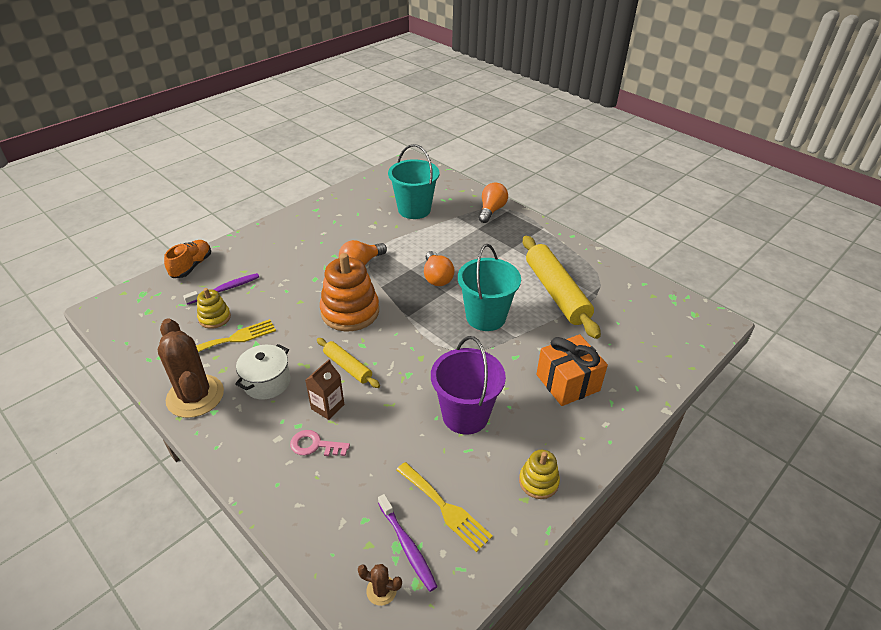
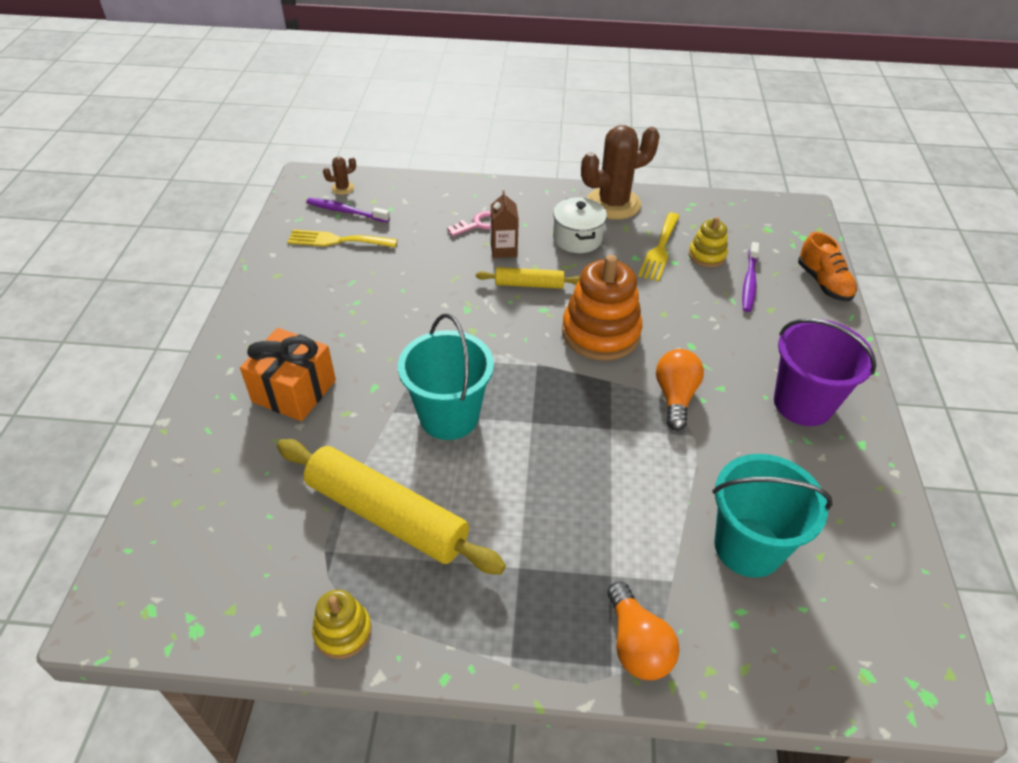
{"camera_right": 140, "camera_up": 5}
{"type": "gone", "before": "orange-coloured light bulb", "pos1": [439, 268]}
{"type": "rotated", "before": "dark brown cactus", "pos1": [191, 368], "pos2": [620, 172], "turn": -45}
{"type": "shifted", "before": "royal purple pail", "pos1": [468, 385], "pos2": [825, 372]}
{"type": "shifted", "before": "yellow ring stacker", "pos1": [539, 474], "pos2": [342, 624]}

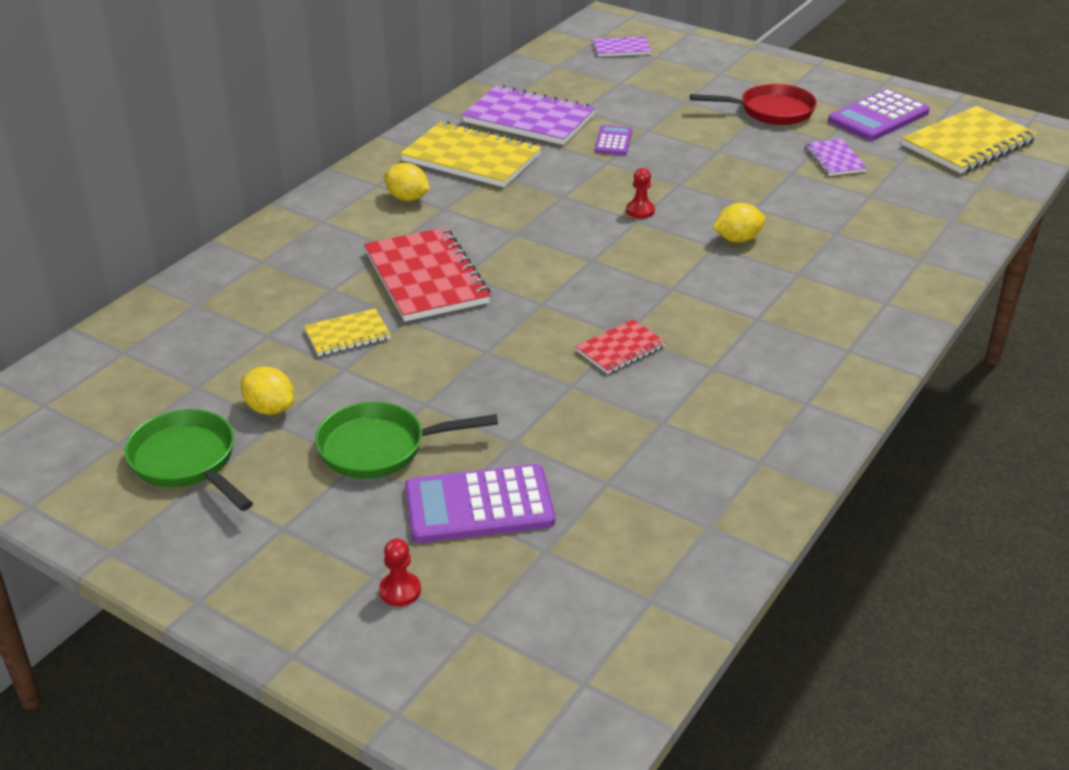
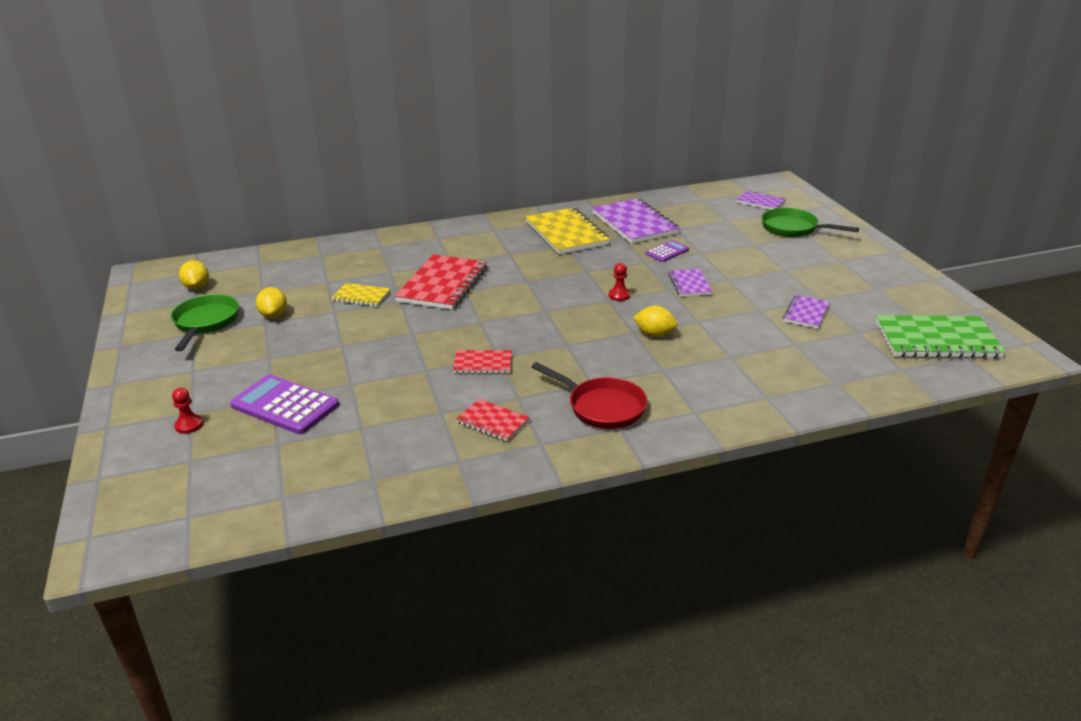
{"camera_right": 40, "camera_up": -5}
{"type": "shifted", "before": "crimson skillet", "pos1": [753, 104], "pos2": [589, 395]}
{"type": "gone", "before": "royal purple pocket calculator", "pos1": [879, 115]}
{"type": "repainted", "before": "yellow notebook", "after": "leaf-green notebook", "pos1": [970, 140], "pos2": [941, 336]}
{"type": "shifted", "before": "yellow lemon", "pos1": [407, 182], "pos2": [194, 274]}
{"type": "shifted", "before": "leaf-green skillet", "pos1": [406, 440], "pos2": [810, 222]}
{"type": "new", "after": "royal purple notebook", "pos2": [690, 283]}
{"type": "new", "after": "crimson notebook", "pos2": [493, 420]}

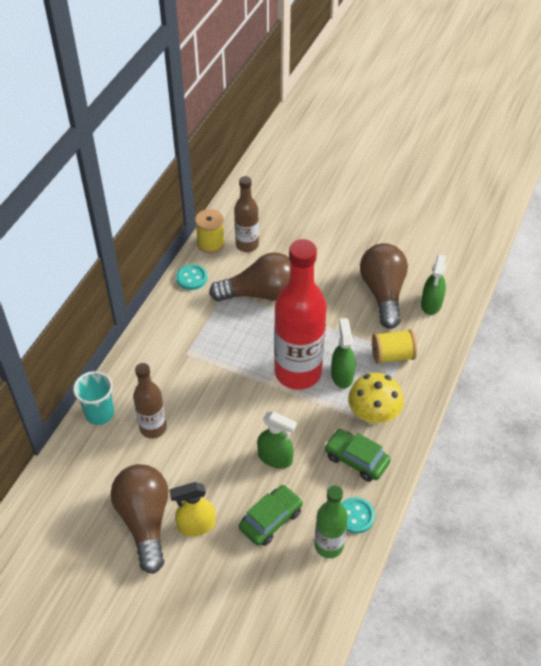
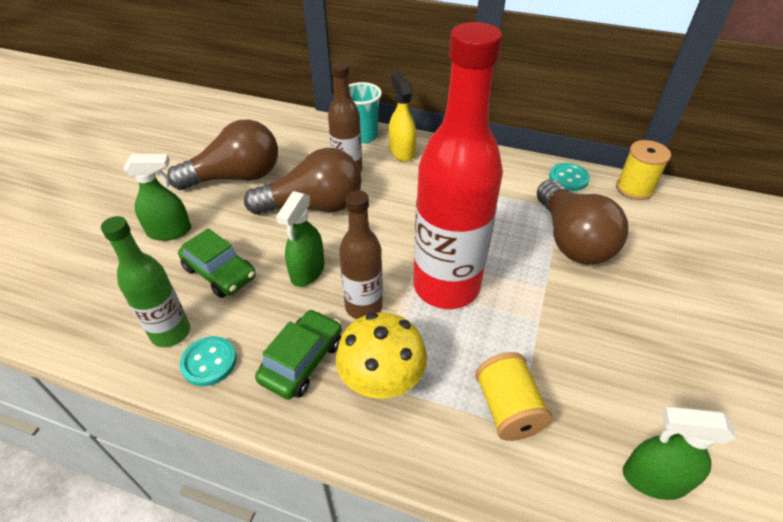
{"camera_right": 85, "camera_up": -5}
{"type": "shifted", "before": "dark brown drink bottle", "pos1": [246, 214], "pos2": [361, 254]}
{"type": "shifted", "before": "dark brown light bulb", "pos1": [384, 286], "pos2": [303, 181]}
{"type": "shifted", "before": "leaf-green spray bottle", "pos1": [343, 353], "pos2": [157, 197]}
{"type": "shifted", "before": "yellow spray bottle", "pos1": [192, 509], "pos2": [402, 117]}

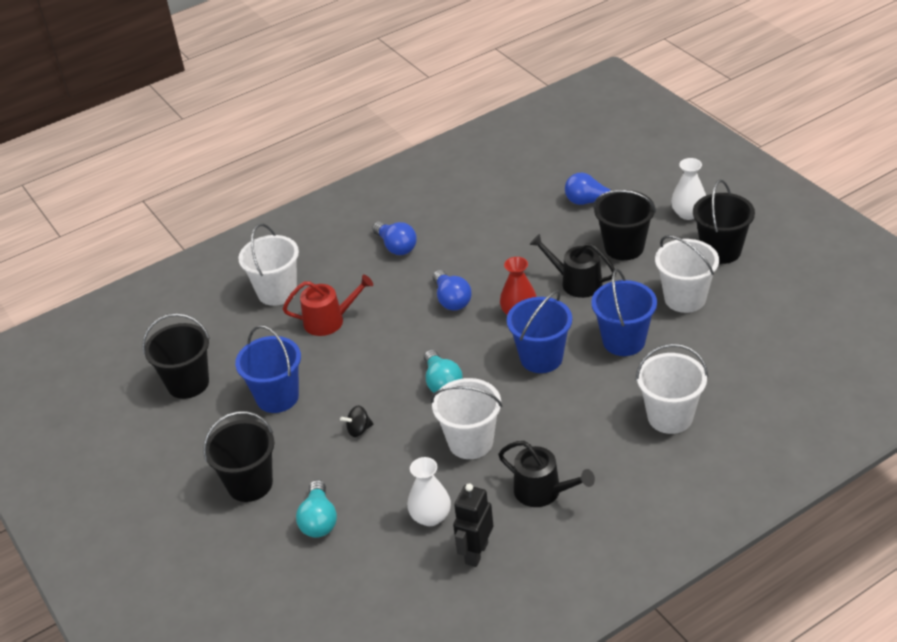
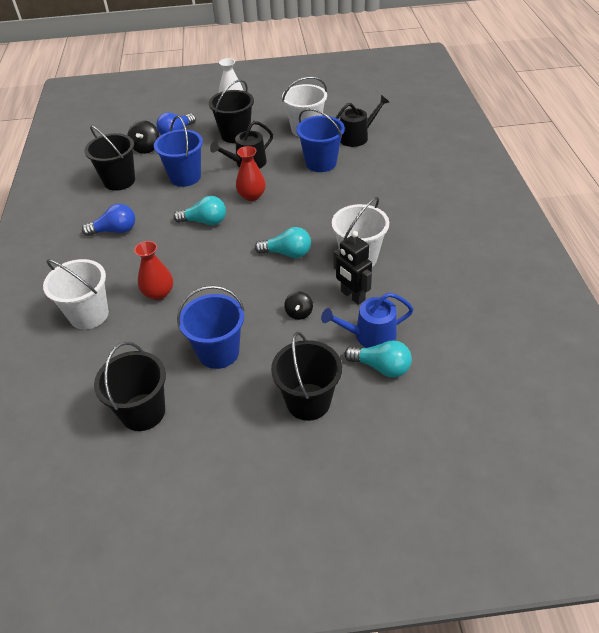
{"camera_right": -65, "camera_up": 5}
{"type": "shifted", "before": "black pail", "pos1": [724, 222], "pos2": [110, 158]}
{"type": "repainted", "before": "cobalt light bulb", "after": "aqua light bulb", "pos1": [452, 290], "pos2": [199, 210]}
{"type": "swapped", "before": "crimson watering can", "after": "crimson flower vase", "pos1": [328, 305], "pos2": [153, 270]}
{"type": "shifted", "before": "cobalt pail", "pos1": [539, 331], "pos2": [178, 151]}
{"type": "gone", "before": "white pail", "pos1": [672, 389]}
{"type": "shifted", "before": "black watering can", "pos1": [546, 474], "pos2": [362, 121]}
{"type": "gone", "before": "white flower vase", "pos1": [429, 491]}
{"type": "shifted", "before": "black robot figure", "pos1": [473, 525], "pos2": [353, 268]}
{"type": "new", "after": "black whirligig", "pos2": [143, 137]}
{"type": "new", "after": "cobalt watering can", "pos2": [367, 320]}

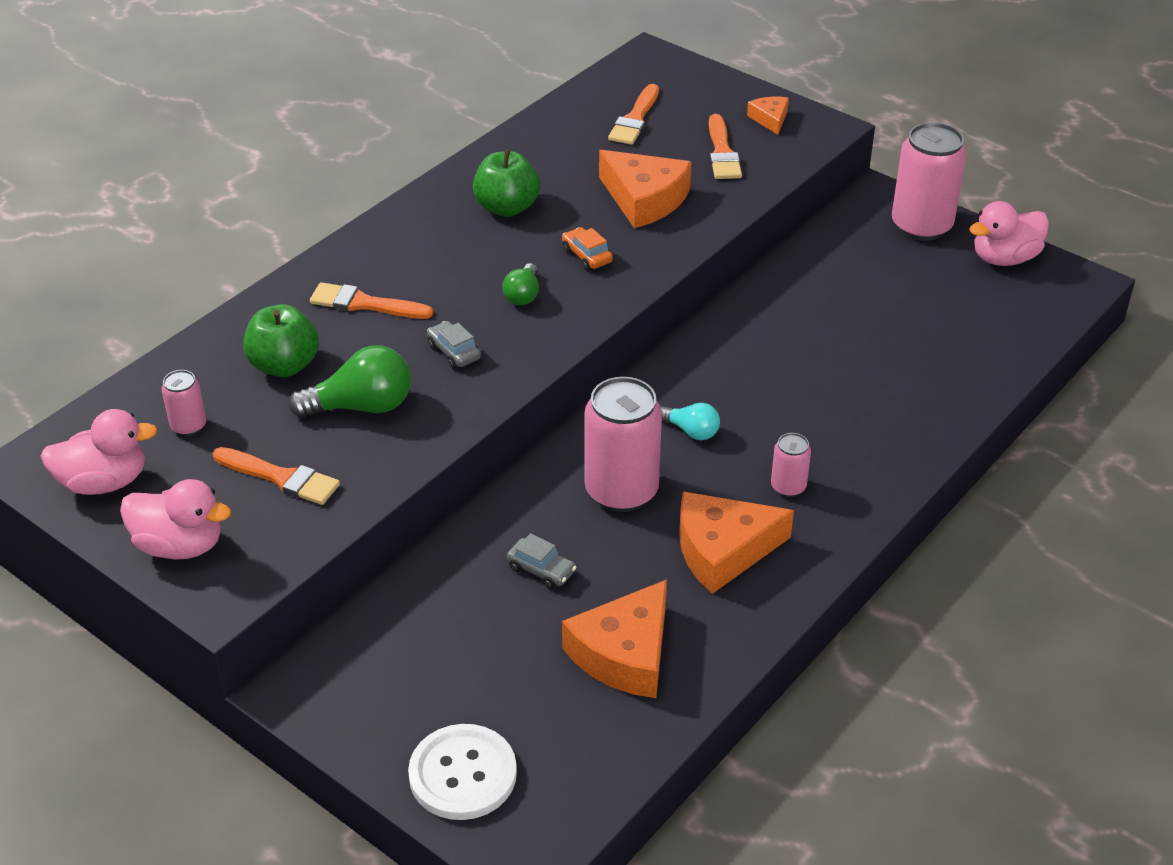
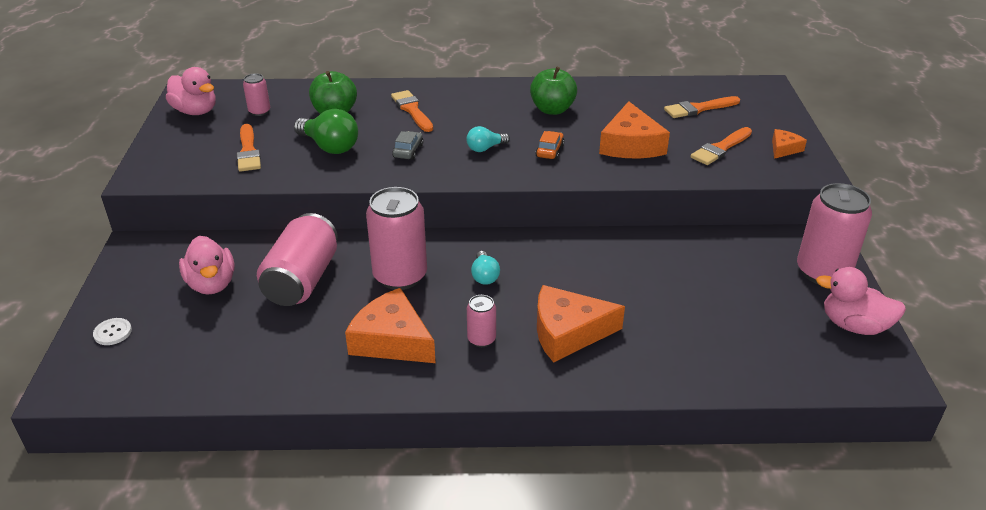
{"camera_right": 50, "camera_up": -5}
{"type": "repainted", "before": "leaf-green light bulb", "after": "aqua light bulb", "pos1": [520, 284], "pos2": [488, 139]}
{"type": "shifted", "before": "rosy toy duck", "pos1": [175, 519], "pos2": [207, 265]}
{"type": "swapped", "before": "gray toy car", "after": "rosy can", "pos1": [542, 561], "pos2": [297, 259]}
{"type": "shifted", "before": "orange-coloured cheese wedge", "pos1": [614, 639], "pos2": [581, 324]}
{"type": "scaled", "before": "white shirt button", "pos1": [462, 772], "pos2": [112, 331], "scale": 0.49}

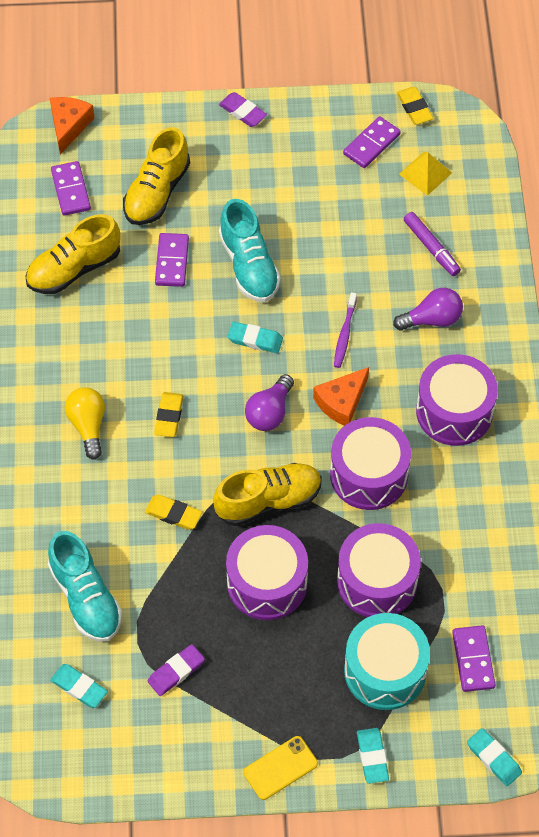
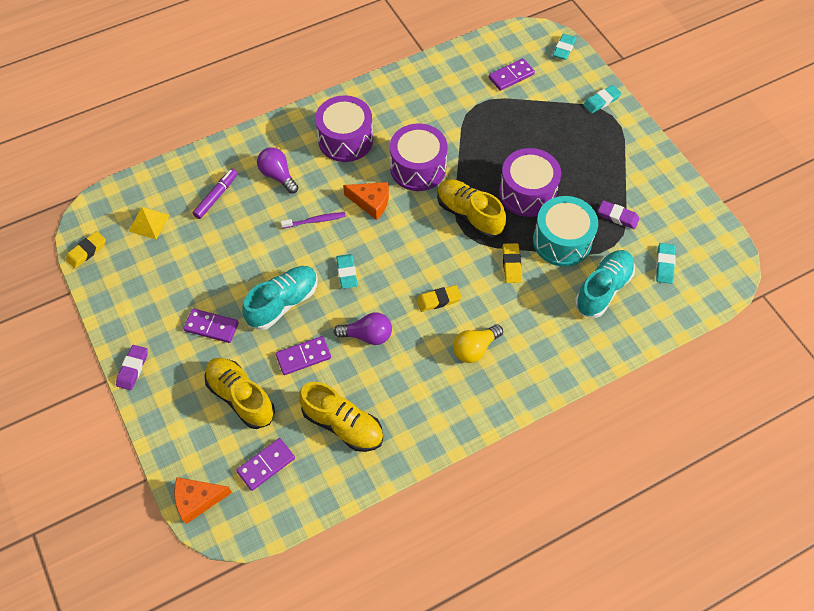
{"camera_right": -115, "camera_up": 0}
{"type": "shifted", "before": "royal purple domino piece", "pos1": [372, 142], "pos2": [211, 325]}
{"type": "rotated", "before": "yellow shoe", "pos1": [156, 176], "pos2": [239, 393], "turn": -135}
{"type": "shifted", "before": "royal purple light bulb", "pos1": [269, 402], "pos2": [363, 328]}
{"type": "gone", "before": "royal purple toy drum", "pos1": [379, 570]}
{"type": "shifted", "before": "aqua toy drum", "pos1": [387, 661], "pos2": [565, 231]}
{"type": "gone", "before": "yellow smartphone", "pos1": [280, 768]}

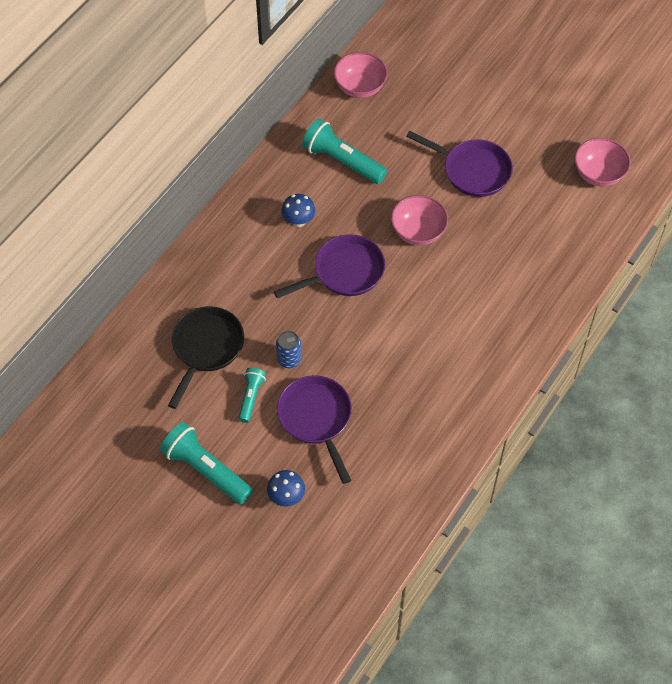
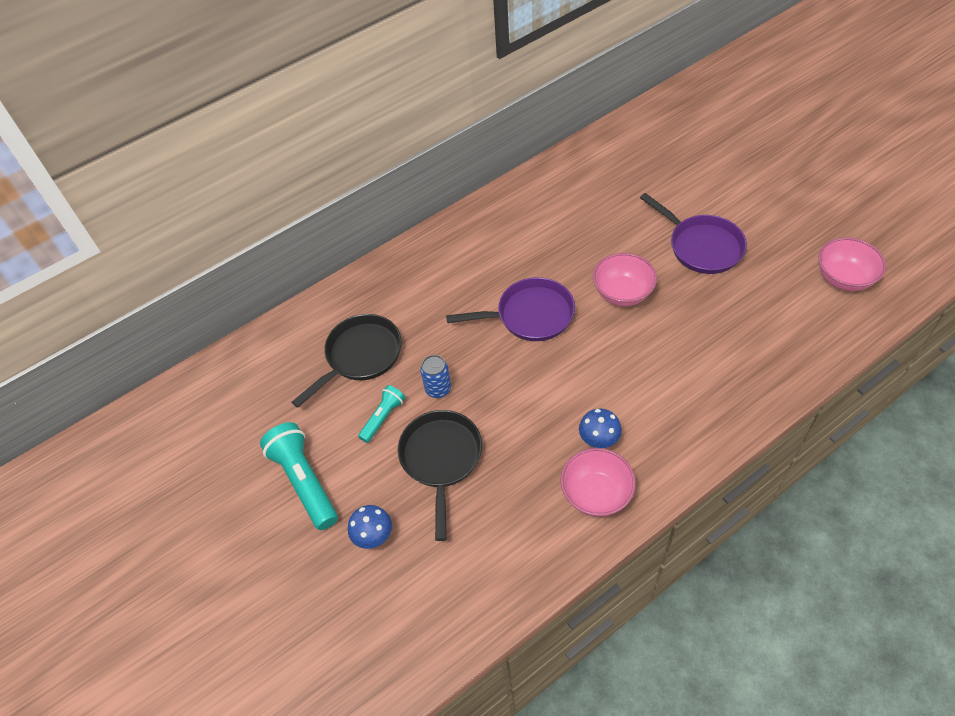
{"camera_right": 25, "camera_up": -5}
{"type": "shifted", "before": "rosy deep dish", "pos1": [361, 75], "pos2": [598, 482]}
{"type": "gone", "before": "aqua torch", "pos1": [344, 151]}
{"type": "shifted", "before": "cobalt toadstool", "pos1": [298, 210], "pos2": [600, 428]}
{"type": "repainted", "before": "royal purple skillet", "after": "black skillet", "pos1": [314, 429], "pos2": [440, 475]}

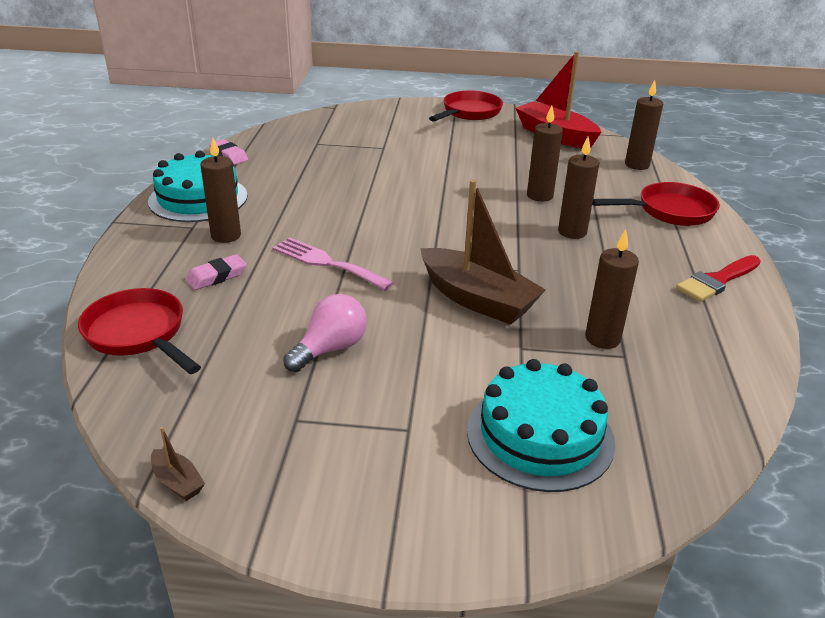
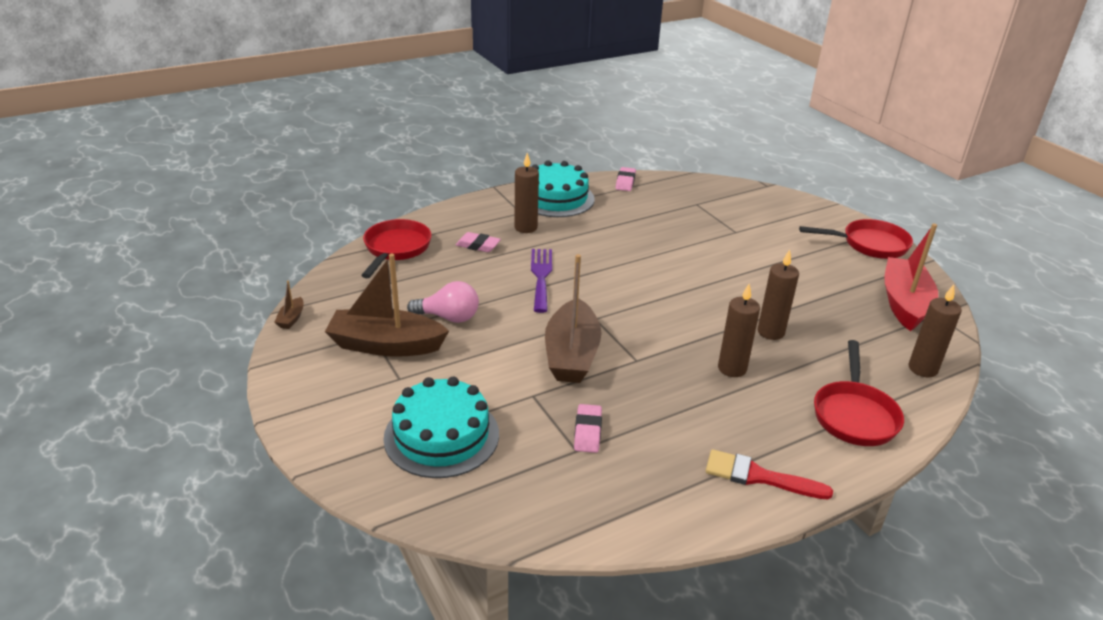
{"camera_right": 55, "camera_up": 0}
{"type": "rotated", "before": "crimson skillet", "pos1": [656, 204], "pos2": [859, 393], "turn": 60}
{"type": "swapped", "before": "dark brown pillar candle", "after": "rosy pencil eraser", "pos1": [612, 289], "pos2": [588, 428]}
{"type": "repainted", "before": "rosy dinner fork", "after": "royal purple dinner fork", "pos1": [333, 264], "pos2": [541, 281]}
{"type": "new", "after": "dark brown sailboat", "pos2": [387, 305]}

